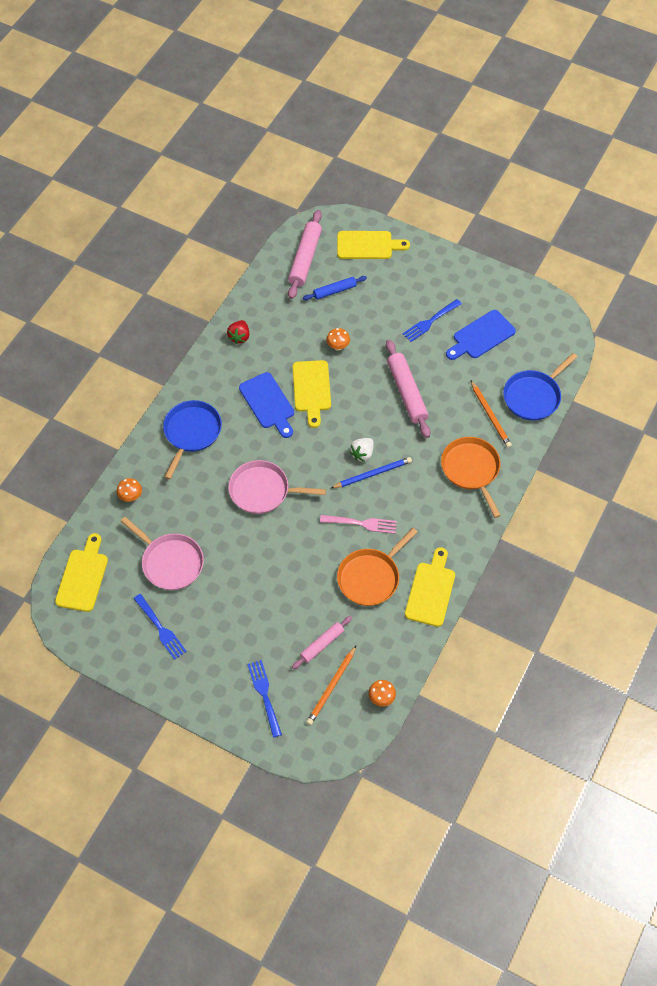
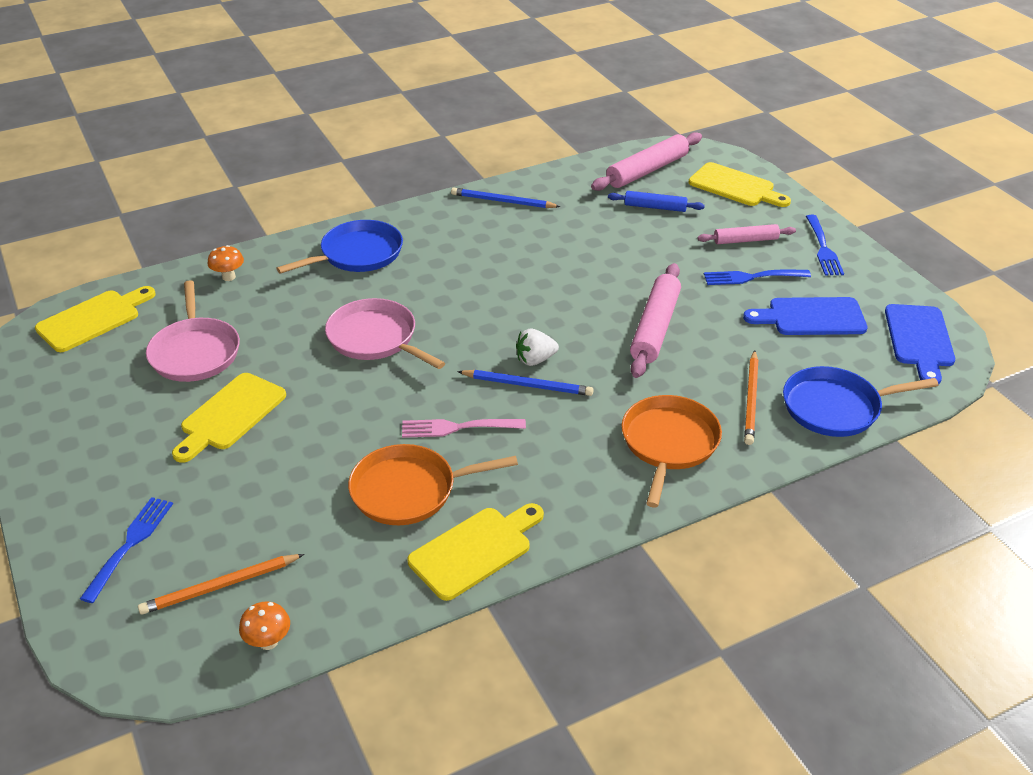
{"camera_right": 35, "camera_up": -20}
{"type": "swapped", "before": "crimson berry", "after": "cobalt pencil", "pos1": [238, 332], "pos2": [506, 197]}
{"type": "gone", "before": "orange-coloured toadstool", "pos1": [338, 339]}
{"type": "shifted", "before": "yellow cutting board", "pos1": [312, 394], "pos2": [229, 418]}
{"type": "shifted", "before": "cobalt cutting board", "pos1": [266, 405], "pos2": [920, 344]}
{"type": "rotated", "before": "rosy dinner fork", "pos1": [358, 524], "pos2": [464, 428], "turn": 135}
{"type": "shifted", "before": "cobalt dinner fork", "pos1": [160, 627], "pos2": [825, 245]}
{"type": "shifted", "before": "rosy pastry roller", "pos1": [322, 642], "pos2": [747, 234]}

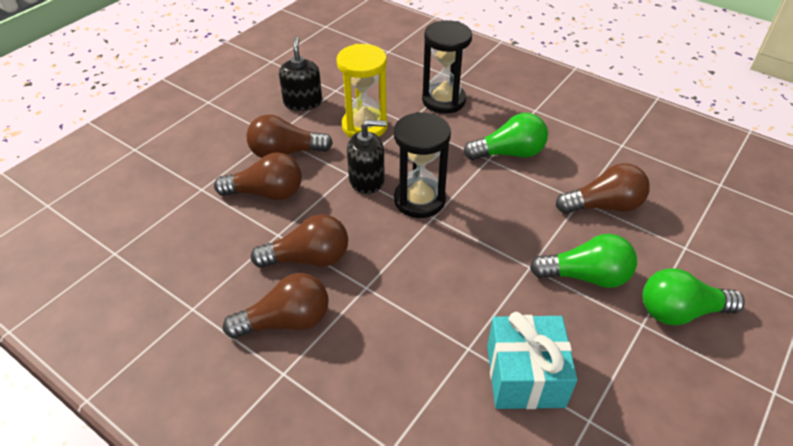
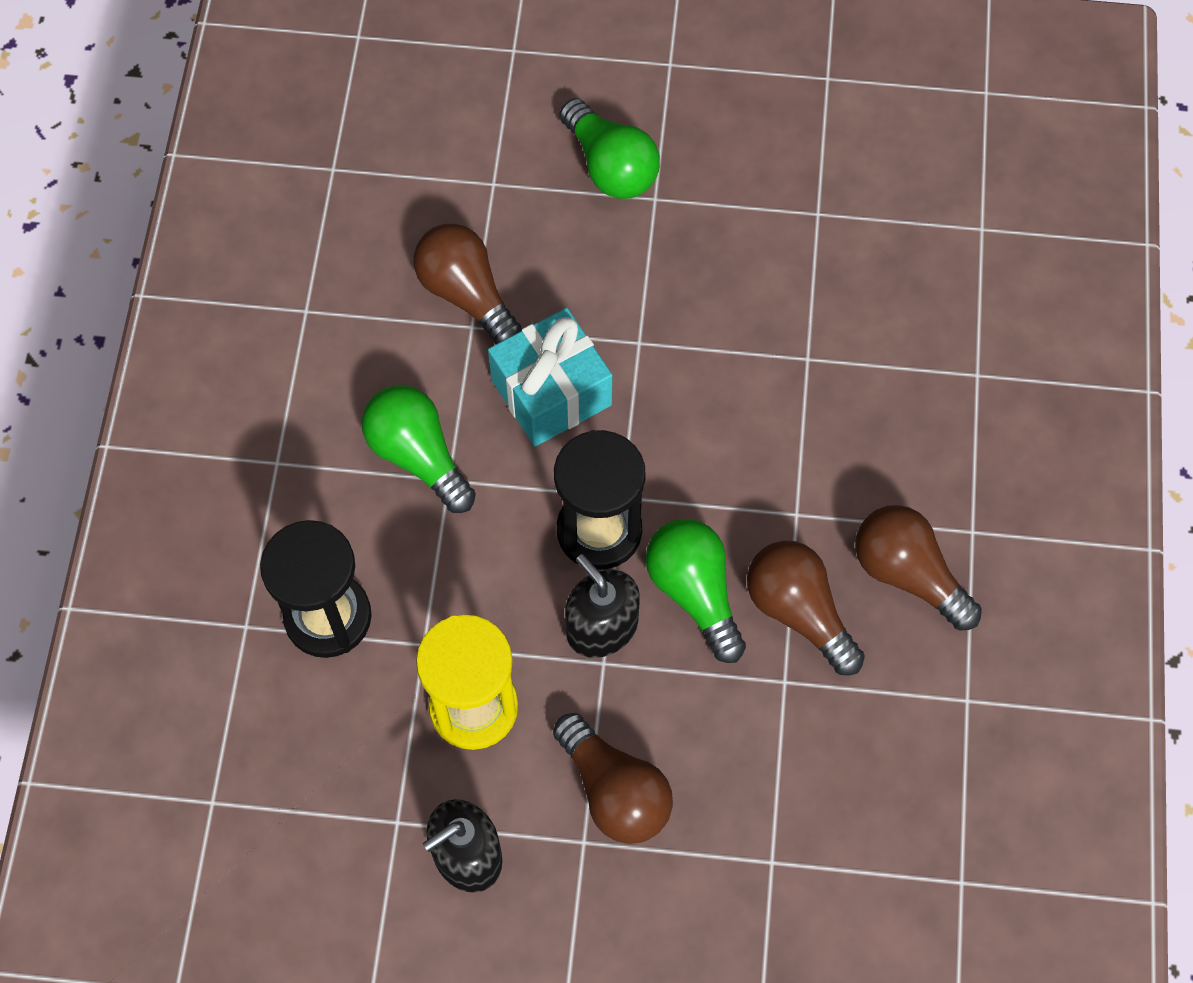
{"camera_right": -120, "camera_up": 20}
{"type": "gone", "before": "dark brown light bulb", "pos1": [258, 176]}
{"type": "shifted", "before": "leaf-green light bulb", "pos1": [583, 261], "pos2": [696, 591]}
{"type": "shifted", "before": "aqua gift", "pos1": [532, 360], "pos2": [550, 377]}

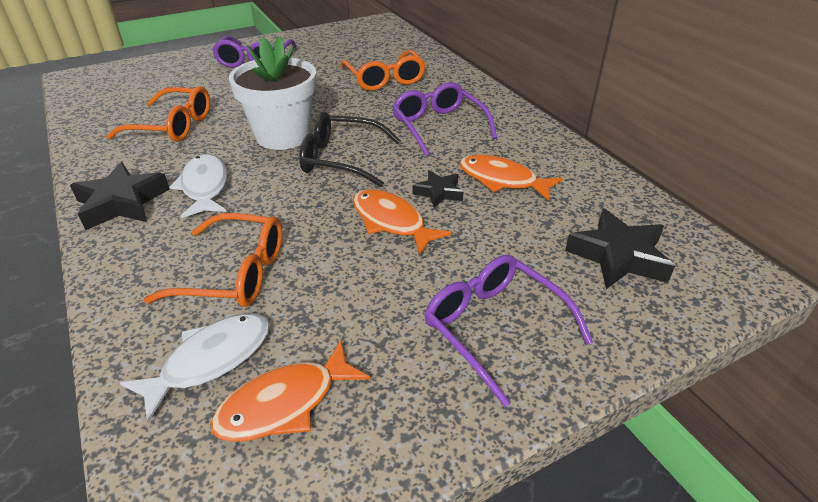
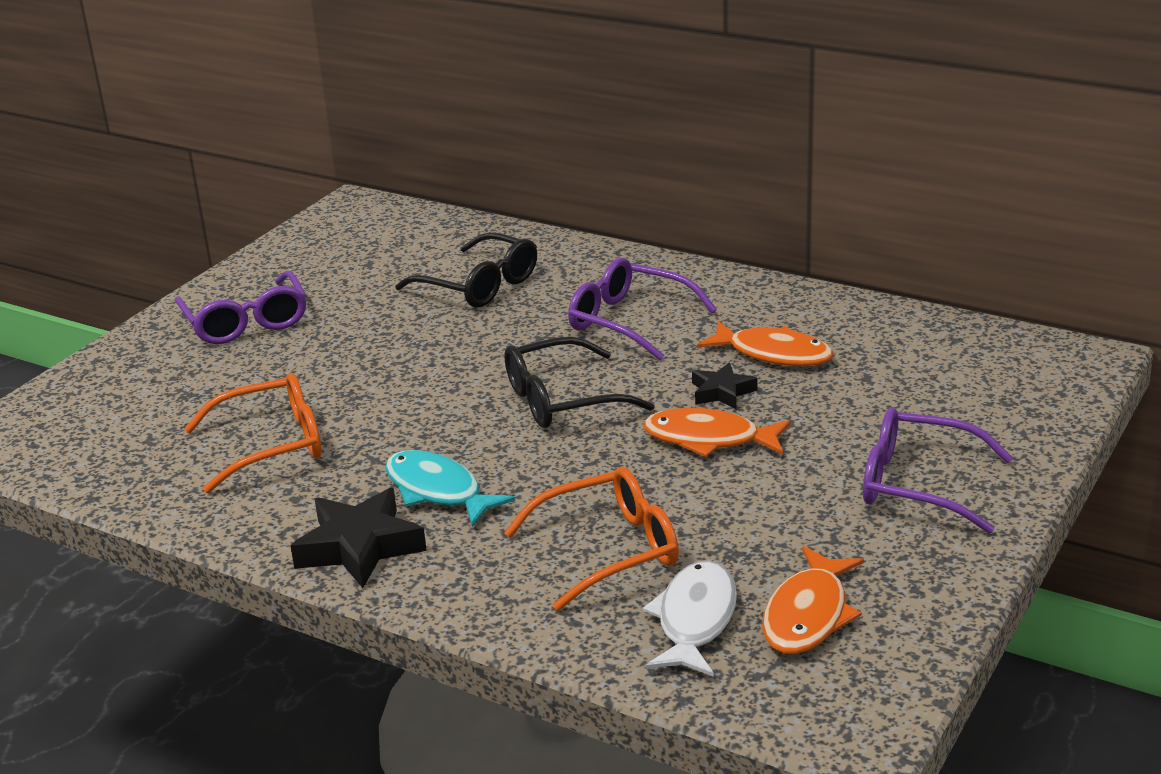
{"camera_right": -30, "camera_up": -10}
{"type": "gone", "before": "white plant pot", "pos1": [273, 93]}
{"type": "repainted", "before": "orange-coloured spectacles", "after": "black spectacles", "pos1": [383, 70], "pos2": [466, 269]}
{"type": "repainted", "before": "white fish", "after": "aqua fish", "pos1": [198, 186], "pos2": [450, 488]}
{"type": "rotated", "before": "orange-coloured fish", "pos1": [511, 178], "pos2": [765, 343], "turn": -150}
{"type": "gone", "before": "black star", "pos1": [620, 249]}

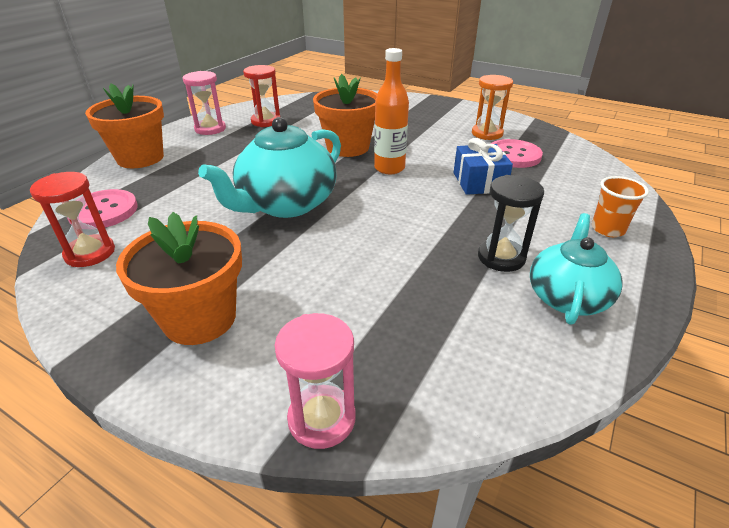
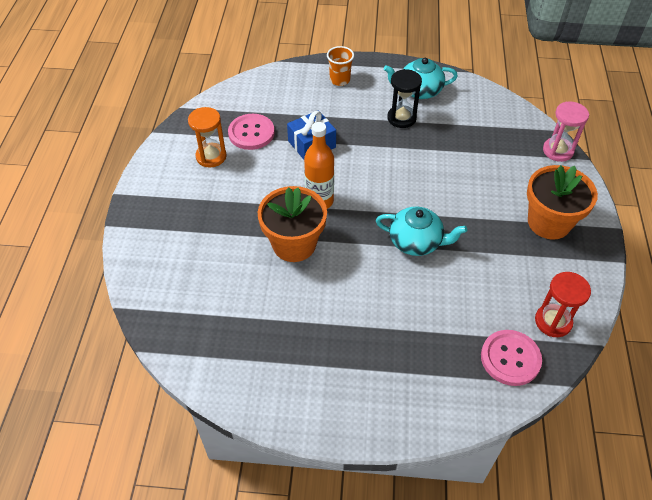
{"camera_right": -115, "camera_up": 15}
{"type": "gone", "before": "crimson sand timer", "pos1": [261, 96]}
{"type": "gone", "before": "rosy sand timer", "pos1": [204, 103]}
{"type": "gone", "before": "orange-coloured plant pot", "pos1": [124, 126]}
{"type": "scaled", "before": "aqua tea pot", "pos1": [269, 167], "pos2": [421, 231], "scale": 0.65}

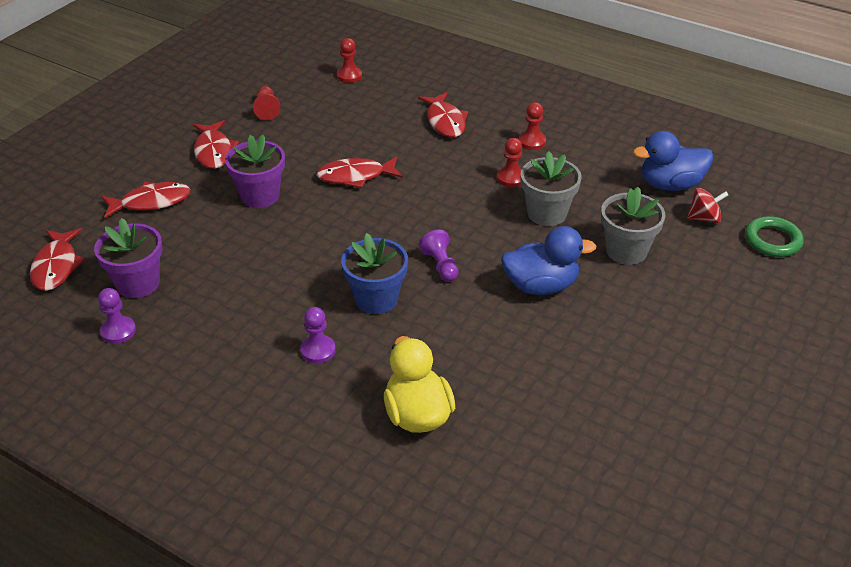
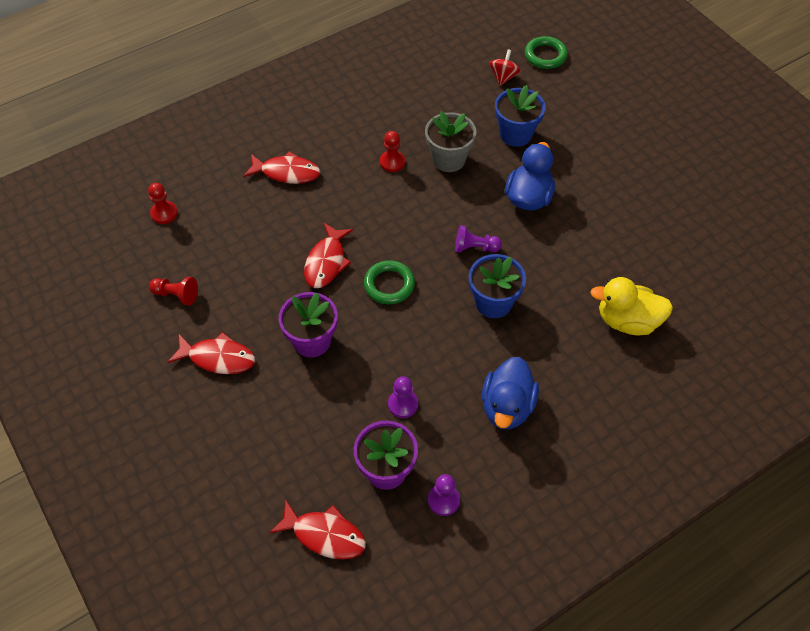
{"camera_right": -65, "camera_up": 15}
{"type": "gone", "before": "crimson chess pawn", "pos1": [532, 126]}
{"type": "shifted", "before": "cobalt toy duck", "pos1": [673, 161], "pos2": [510, 393]}
{"type": "gone", "before": "crimson fish", "pos1": [146, 200]}
{"type": "repainted", "before": "gray plant pot", "after": "cobalt plant pot", "pos1": [633, 226], "pos2": [520, 116]}
{"type": "shifted", "before": "royal purple chess pawn", "pos1": [318, 335], "pos2": [403, 397]}
{"type": "new", "after": "leaf-green ring", "pos2": [389, 282]}

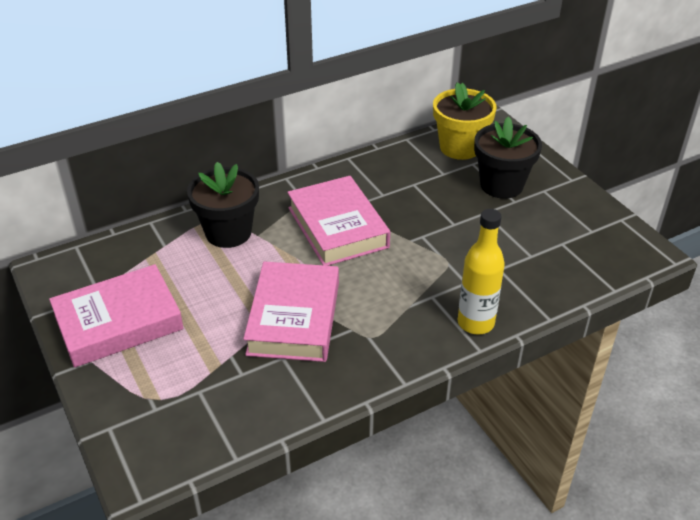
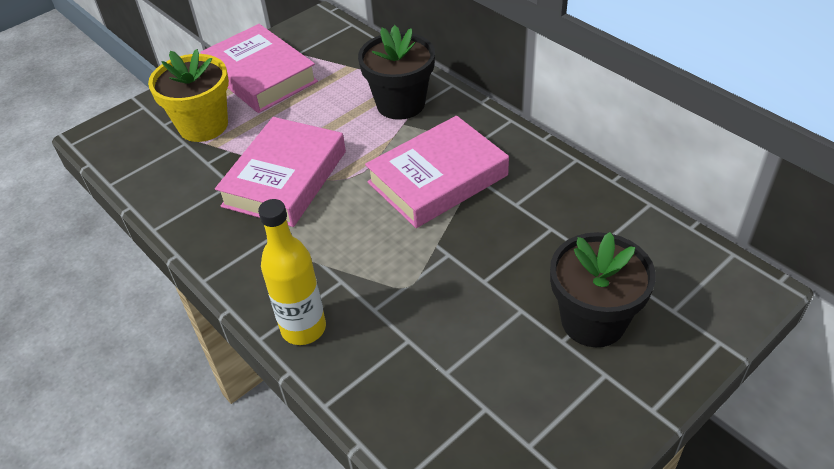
{"camera_right": 80, "camera_up": 5}
{"type": "shifted", "before": "yellow plant pot", "pos1": [465, 121], "pos2": [188, 95]}
{"type": "rotated", "before": "rosy book", "pos1": [291, 312], "pos2": [280, 172], "turn": -60}

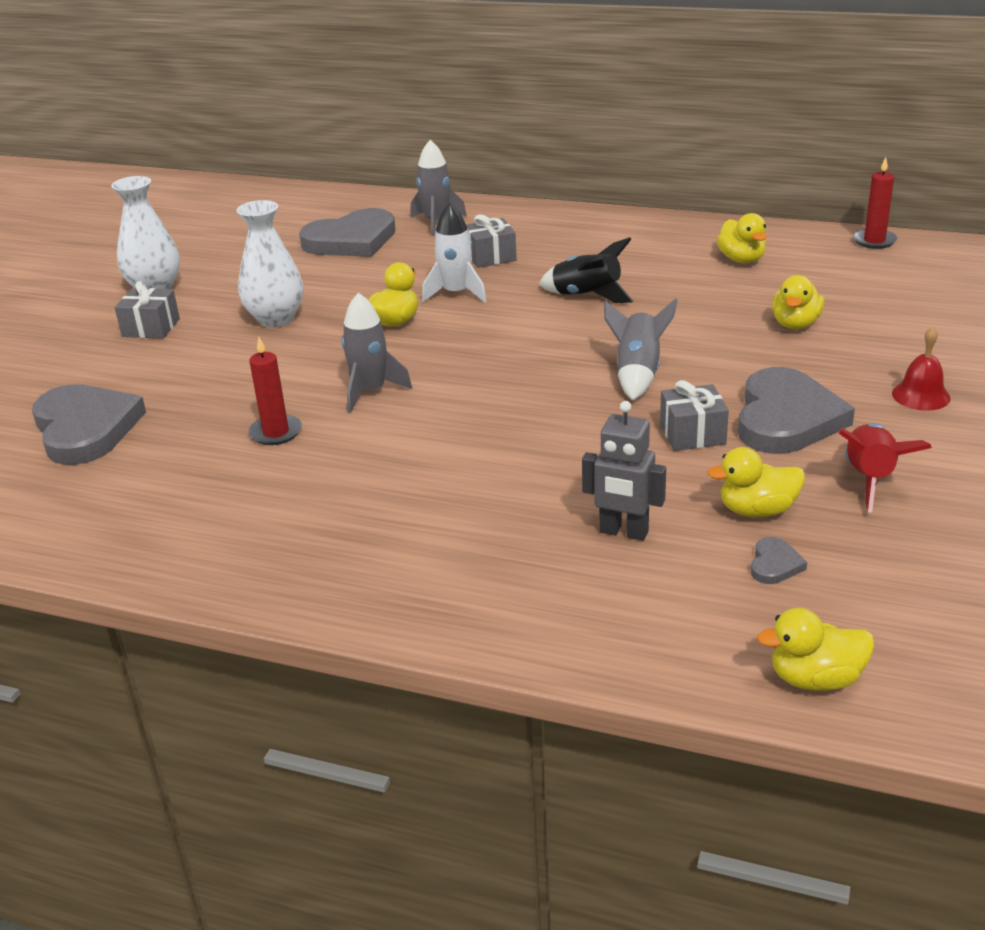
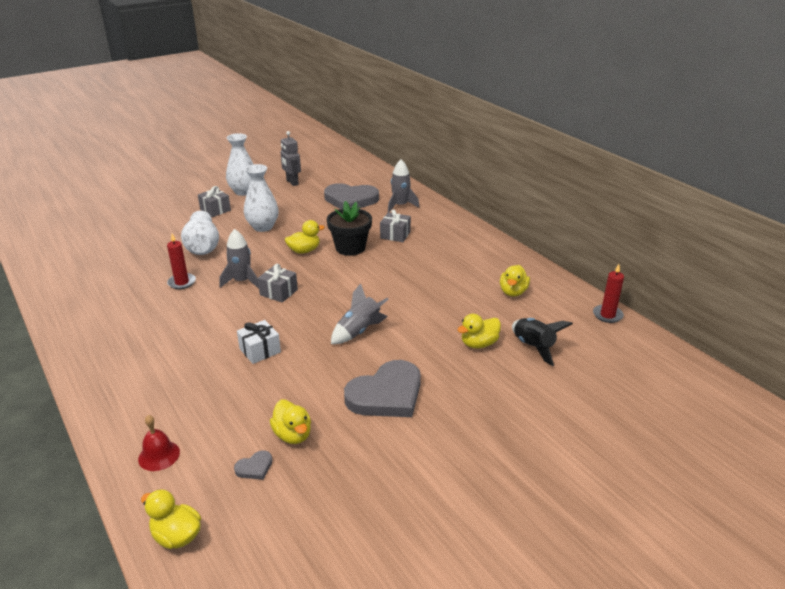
{"camera_right": 35, "camera_up": 0}
{"type": "swapped", "before": "white toy rocket", "after": "black plant pot", "pos1": [454, 252], "pos2": [349, 228]}
{"type": "shifted", "before": "black toy rocket", "pos1": [586, 270], "pos2": [542, 342]}
{"type": "shifted", "before": "crimson school bell", "pos1": [921, 369], "pos2": [159, 443]}
{"type": "shifted", "before": "gray gift", "pos1": [694, 415], "pos2": [278, 283]}
{"type": "gone", "before": "gray love heart", "pos1": [89, 424]}
{"type": "shifted", "before": "gray robot figure", "pos1": [624, 471], "pos2": [290, 158]}
{"type": "gone", "before": "crimson toy rocket", "pos1": [885, 468]}
{"type": "rotated", "before": "yellow toy duck", "pos1": [756, 482], "pos2": [290, 422], "turn": -150}
{"type": "new", "after": "white flower vase", "pos2": [200, 233]}
{"type": "new", "after": "white gift", "pos2": [259, 342]}

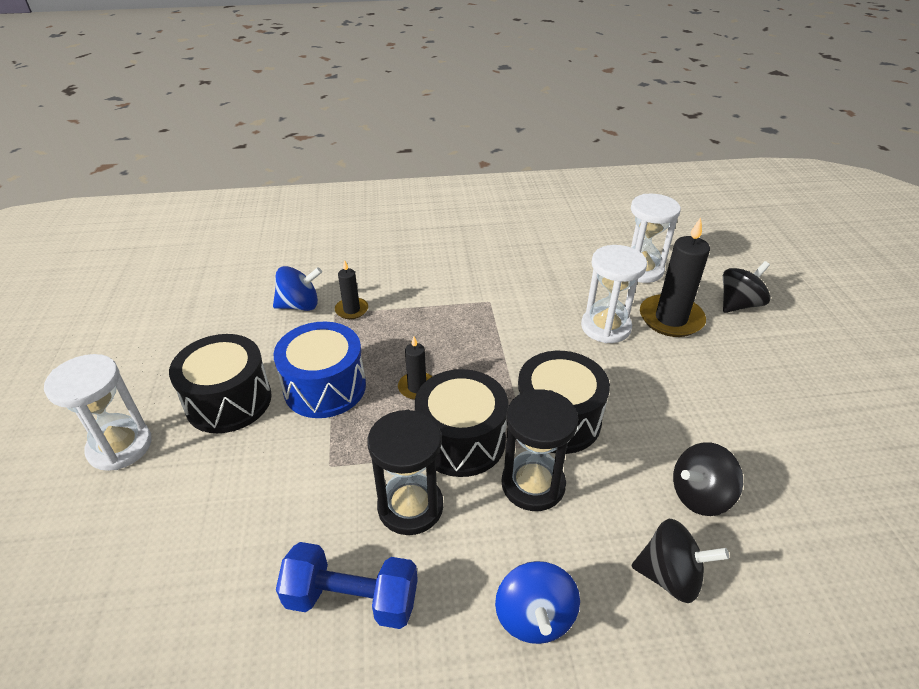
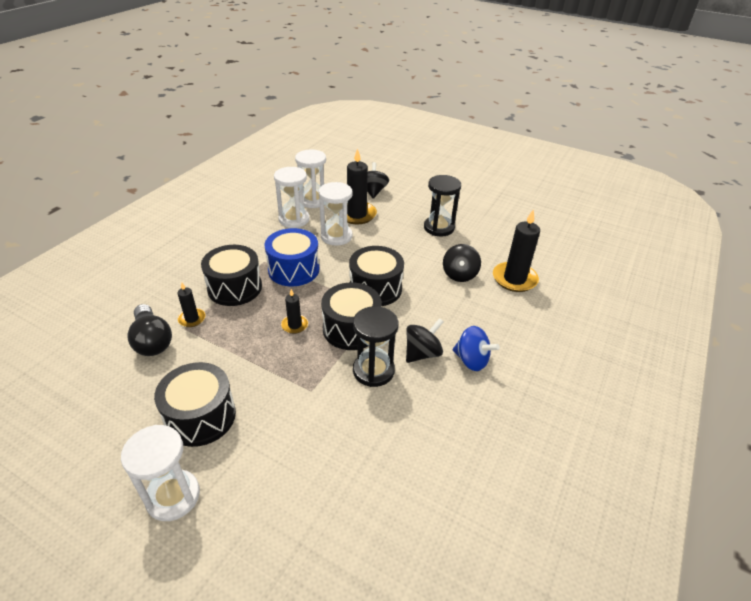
{"camera_right": -55, "camera_up": 0}
{"type": "swapped", "before": "cobalt whirligig", "after": "black light bulb", "pos1": [297, 288], "pos2": [149, 330]}
{"type": "shifted", "before": "cobalt toy drum", "pos1": [319, 370], "pos2": [291, 257]}
{"type": "shifted", "before": "black sand timer", "pos1": [540, 450], "pos2": [442, 206]}
{"type": "shifted", "before": "black whirligig", "pos1": [680, 561], "pos2": [424, 340]}
{"type": "gone", "before": "cobalt hand weight", "pos1": [347, 585]}
{"type": "new", "after": "white sand timer", "pos2": [291, 197]}
{"type": "new", "after": "black pillar candle", "pos2": [516, 250]}
{"type": "new", "after": "black toy drum", "pos2": [231, 275]}

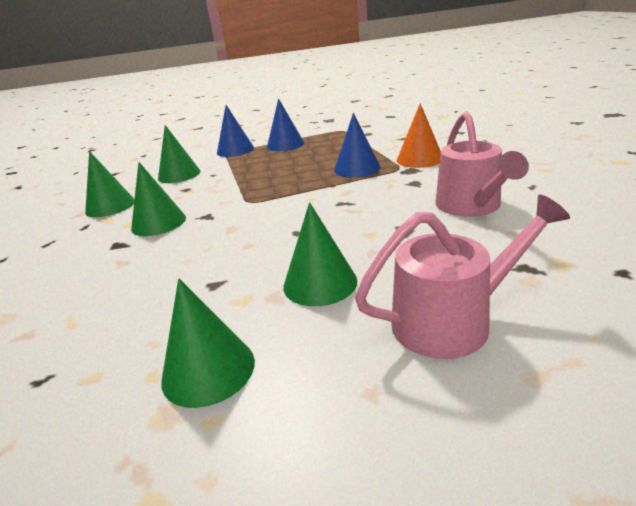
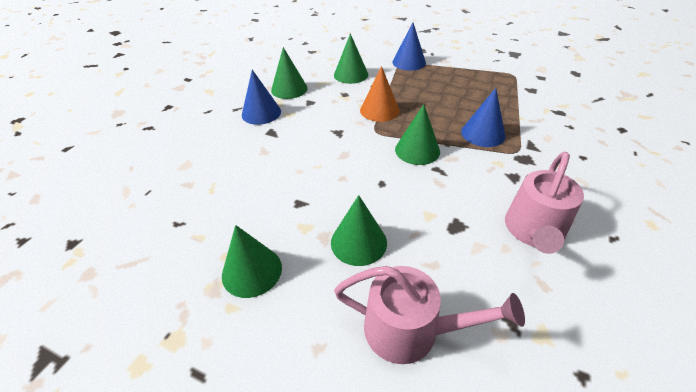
{"camera_right": 30, "camera_up": 15}
{"type": "shifted", "before": "cobalt solid cone", "pos1": [285, 125], "pos2": [261, 97]}
{"type": "shifted", "before": "orange-coloured solid cone", "pos1": [419, 135], "pos2": [379, 94]}
{"type": "shifted", "before": "leaf-green solid cone", "pos1": [158, 199], "pos2": [417, 134]}

